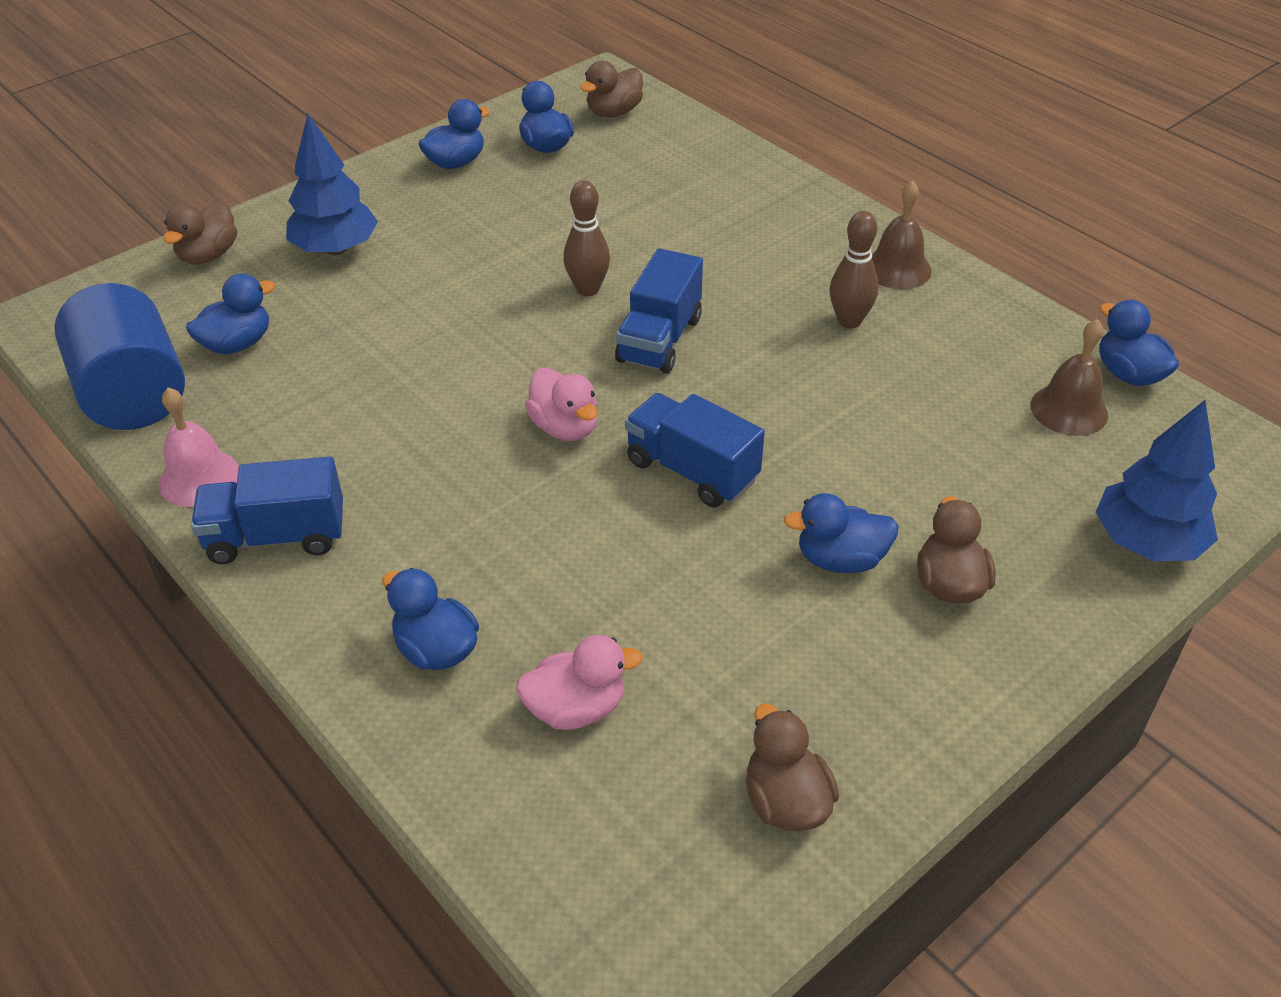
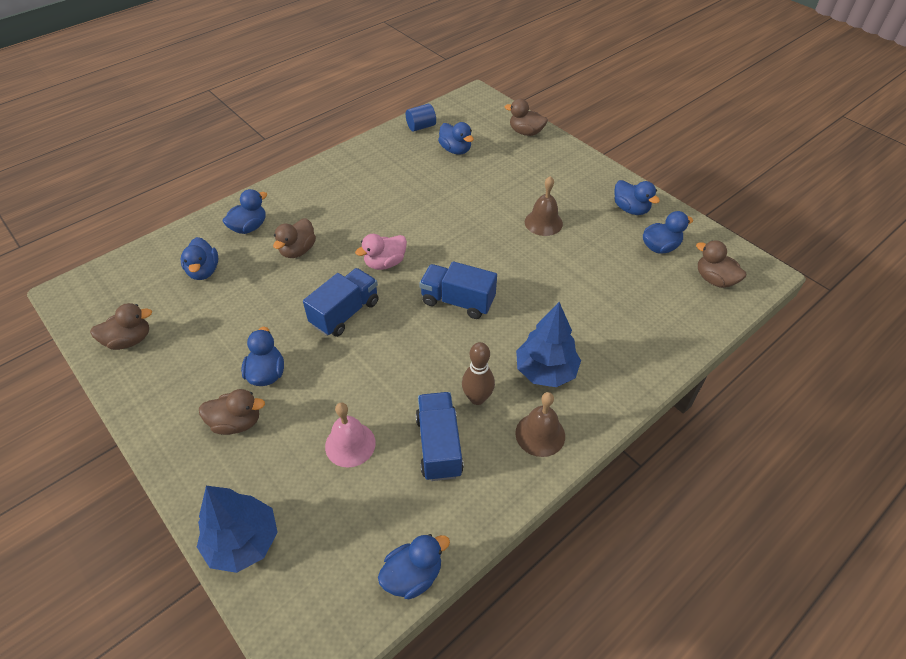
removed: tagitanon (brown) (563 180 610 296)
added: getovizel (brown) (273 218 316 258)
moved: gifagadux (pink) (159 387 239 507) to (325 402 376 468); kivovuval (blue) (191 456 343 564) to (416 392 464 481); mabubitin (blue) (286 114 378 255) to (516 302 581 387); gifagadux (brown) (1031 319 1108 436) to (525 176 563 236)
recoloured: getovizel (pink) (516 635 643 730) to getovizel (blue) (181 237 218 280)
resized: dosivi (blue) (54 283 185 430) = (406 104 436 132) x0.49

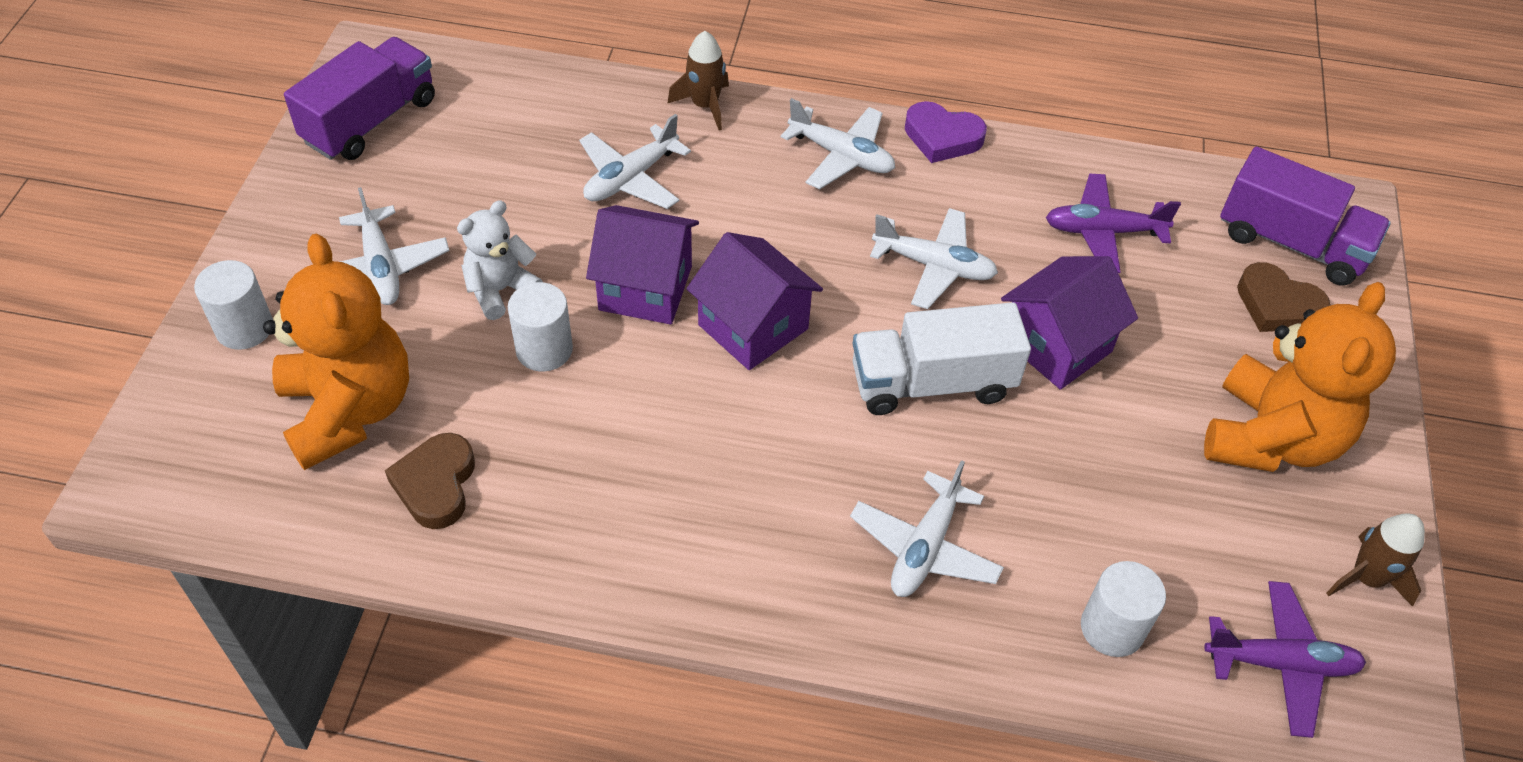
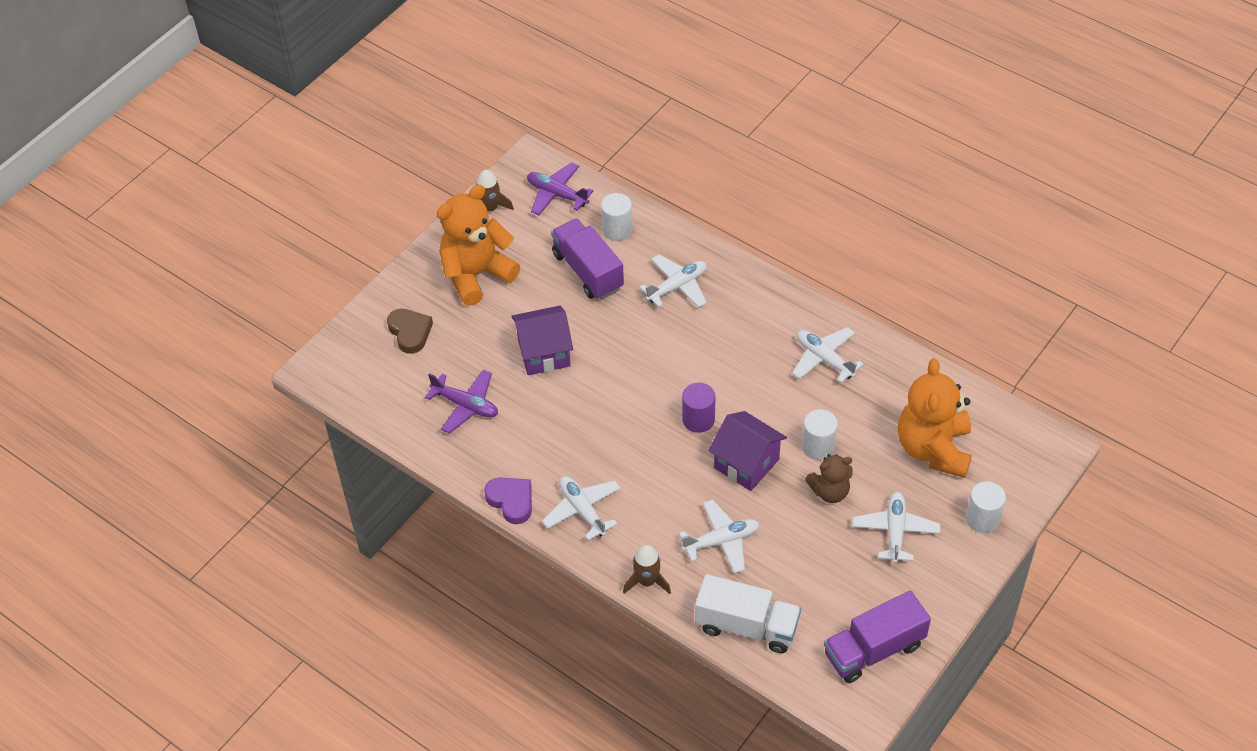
removed: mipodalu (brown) (385 433 475 529)
moved: kivovuval (white) (852 302 1031 415) to (695 574 801 653); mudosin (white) (870 208 998 309) to (792 327 863 383); kivovuval (purple) (1220 147 1391 285) to (551 218 624 299)
replaced: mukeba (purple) (687 232 823 370) to dosivi (purple) (682 382 716 433)
recoloured: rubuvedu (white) (457 200 543 320) to rubuvedu (brown) (805 454 853 503)

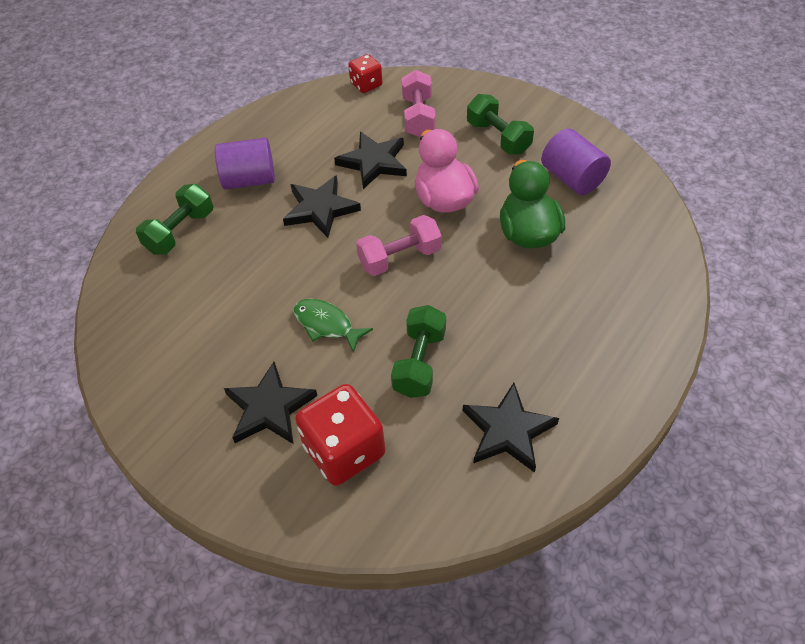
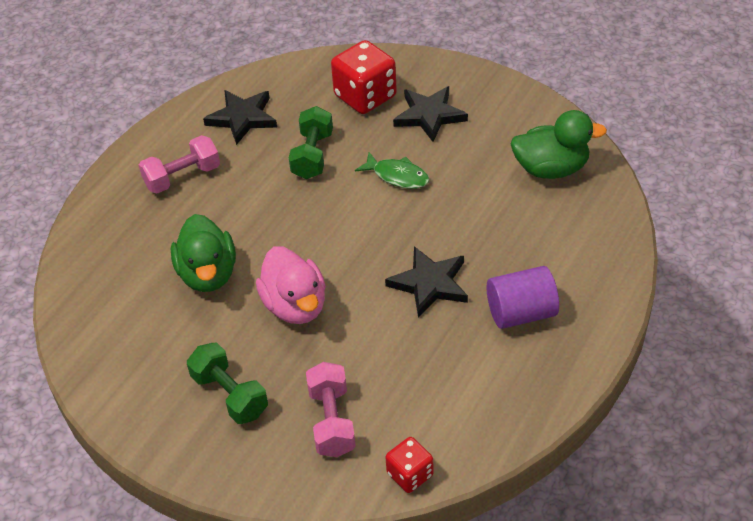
removed: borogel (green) (136 184 213 255); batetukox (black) (334 132 407 189); dosivi (purple) (541 128 611 195)
added: getovizel (green) (511 110 607 179)
moved: borogel (pink) (356 215 442 276) to (139 135 220 194)

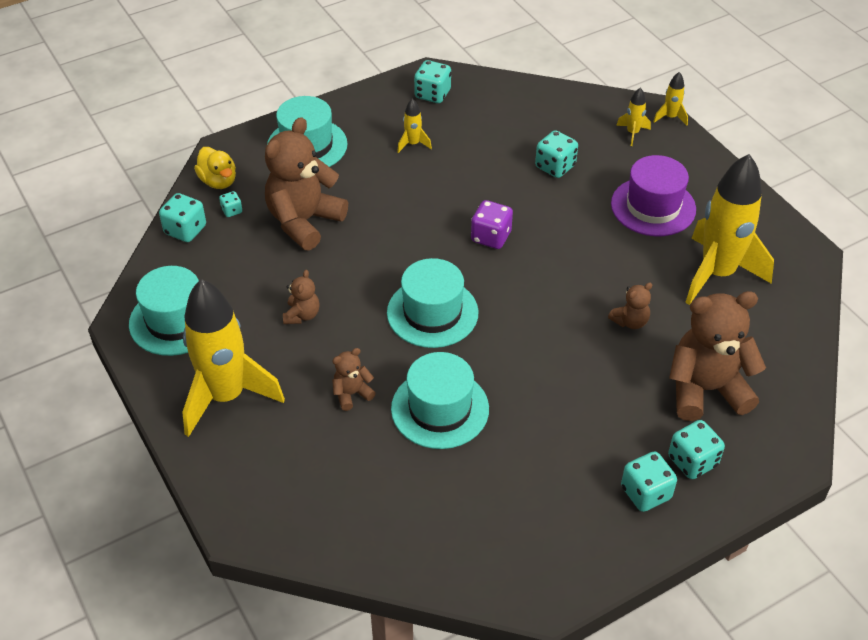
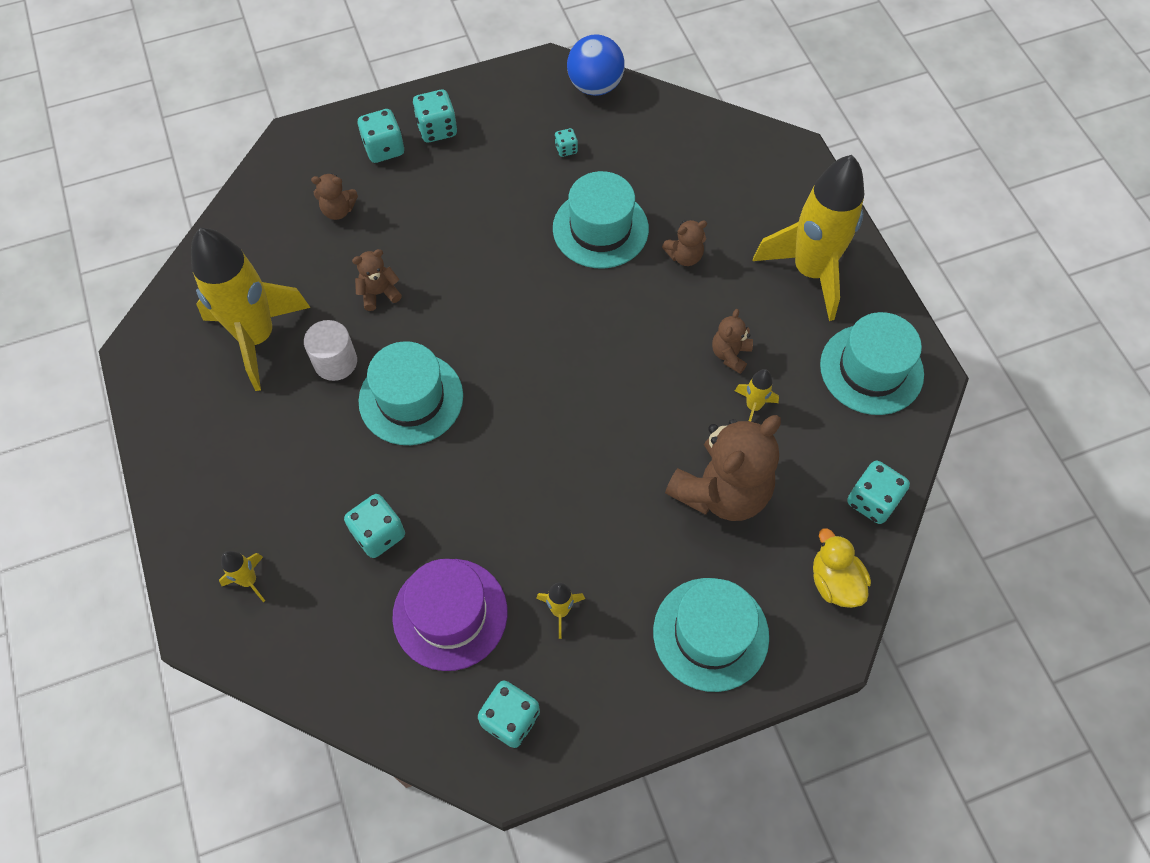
removed: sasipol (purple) (471 200 513 249)
added: dosivi (white) (304 320 357 381); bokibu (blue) (567 34 625 96)
moved: sasipol (turquoise) (219 191 242 217) to (555 128 578 157); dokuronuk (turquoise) (387 258 479 348) to (358 341 463 445); dokuronuk (purple) (611 155 696 236) to (392 559 507 671); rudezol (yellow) (653 72 688 126) to (735 369 779 421)
resized: rubuvedu (brown) (669 291 766 421) = (311 173 358 220) x0.46

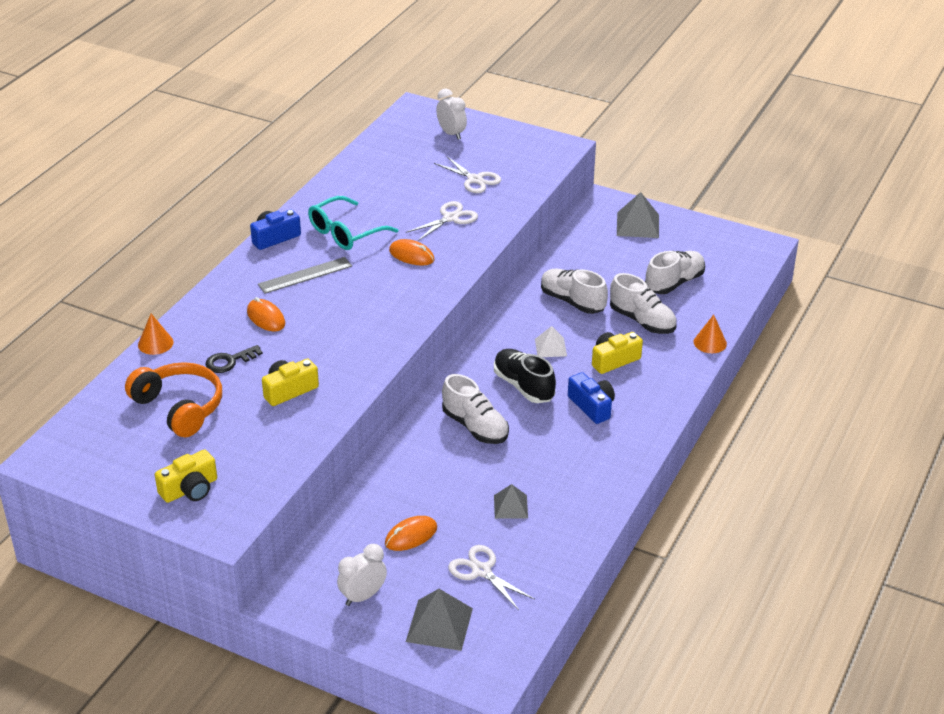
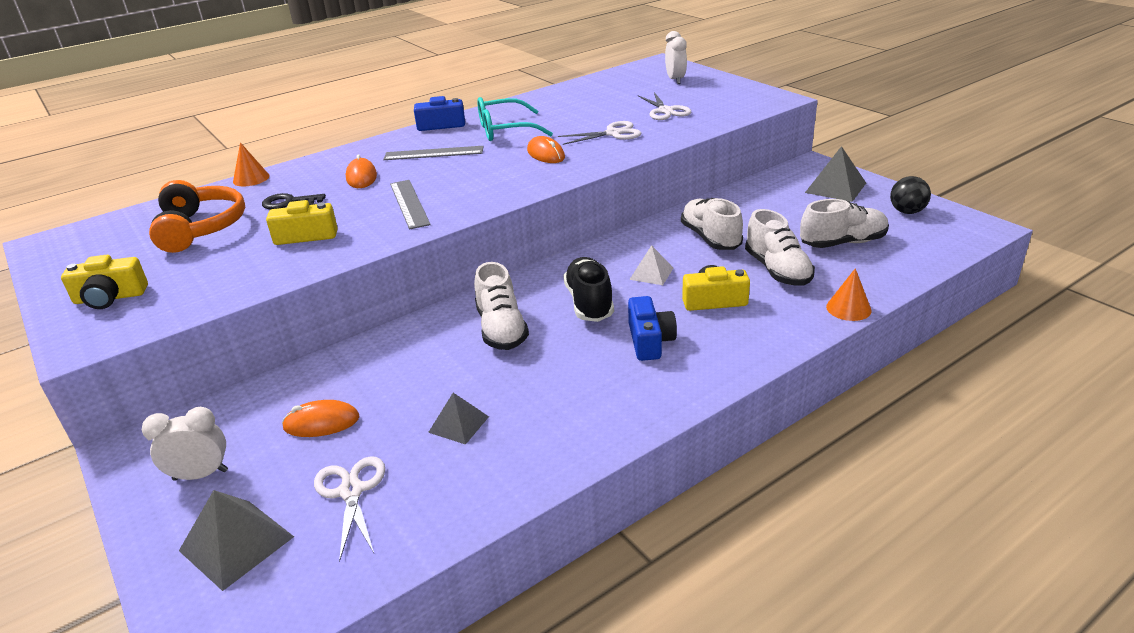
added: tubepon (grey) (390 180 431 229); bokibu (black) (890 176 931 214)

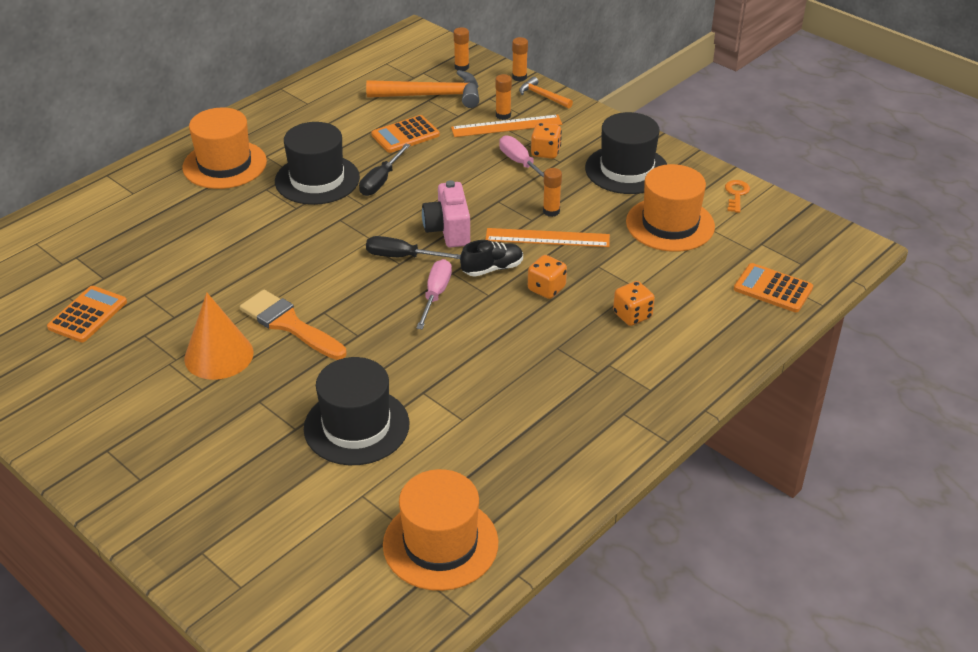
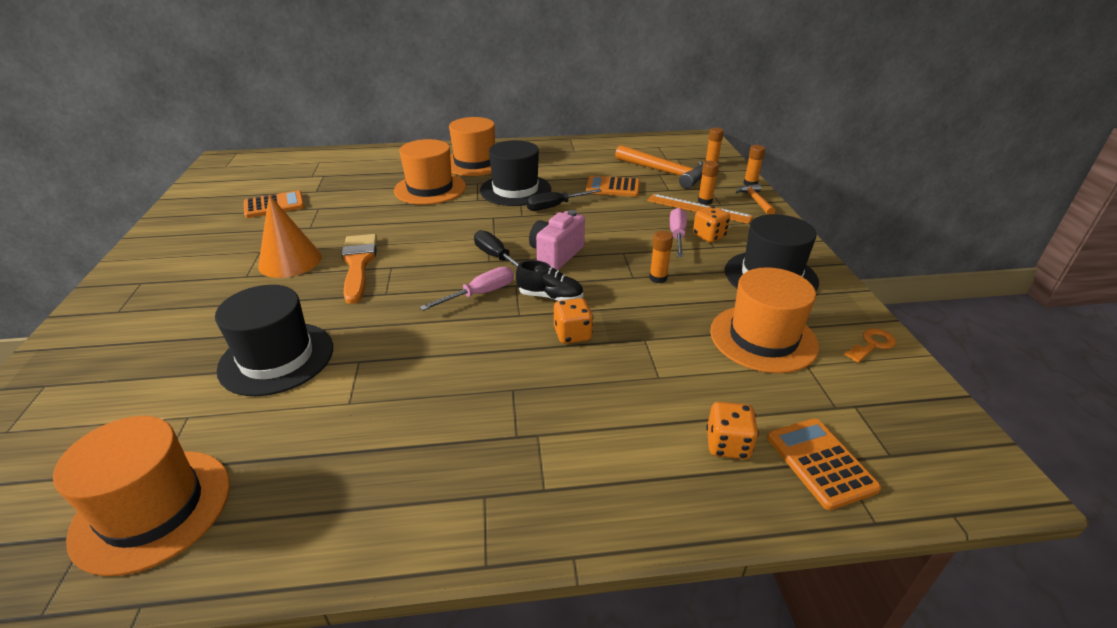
removed: tubepon (orange) (485 228 610 247)
added: dokuronuk (orange) (394 139 466 205)
moved: sasipol (orange) (613 281 655 326) to (706 402 759 459)

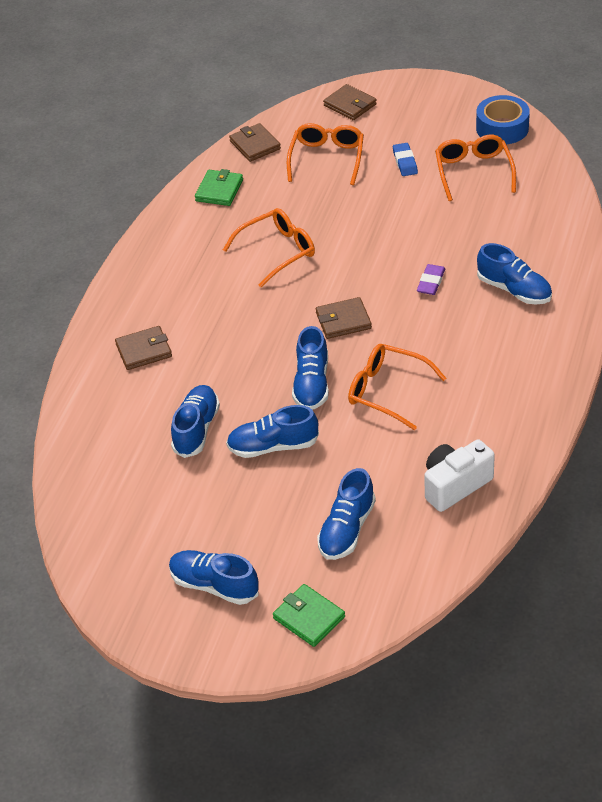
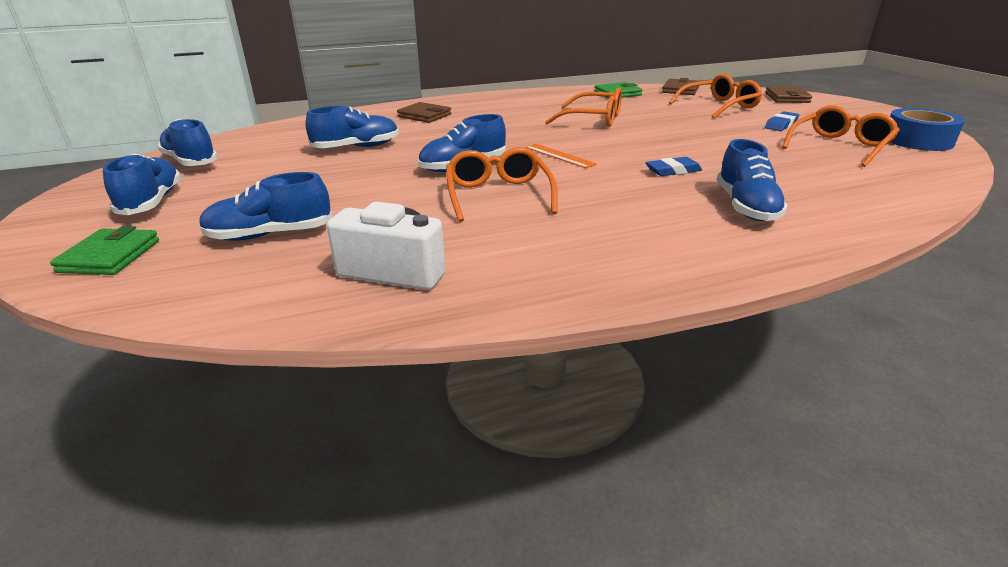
moved: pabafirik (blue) (226 405 319 458) to (157 119 218 166)
replaced: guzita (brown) (316 297 372 339) to tubepon (orange) (525 144 597 168)
recoloured: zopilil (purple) (417 264 445 295) to zopilil (blue) (645 157 702 176)

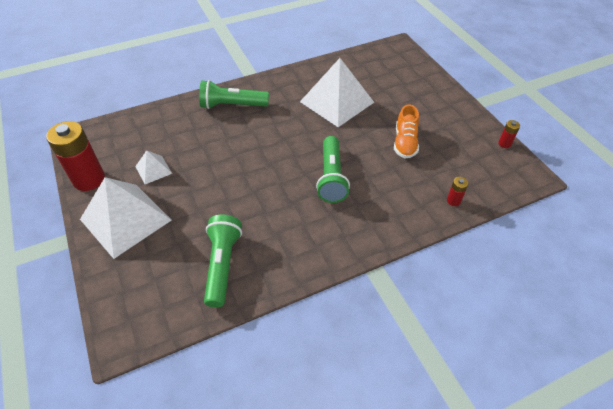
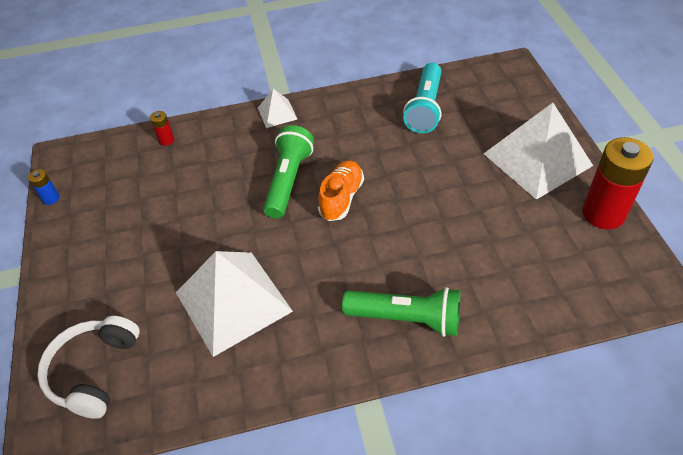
added: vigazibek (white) (37 316 140 418)
moved: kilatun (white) (135 150 172 184) to (258 89 297 128); pabafirik (orange) (394 104 419 158) to (318 160 364 221)
recoloured: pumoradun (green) (204 215 242 308) to pumoradun (turquoise) (403 63 442 133); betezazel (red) (498 120 520 148) to betezazel (blue) (28 169 60 205)

